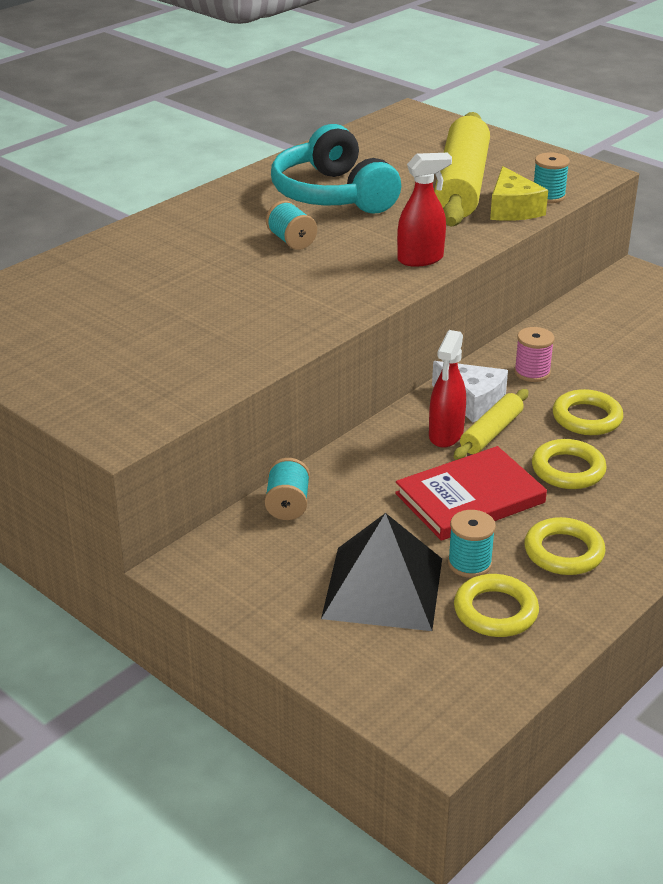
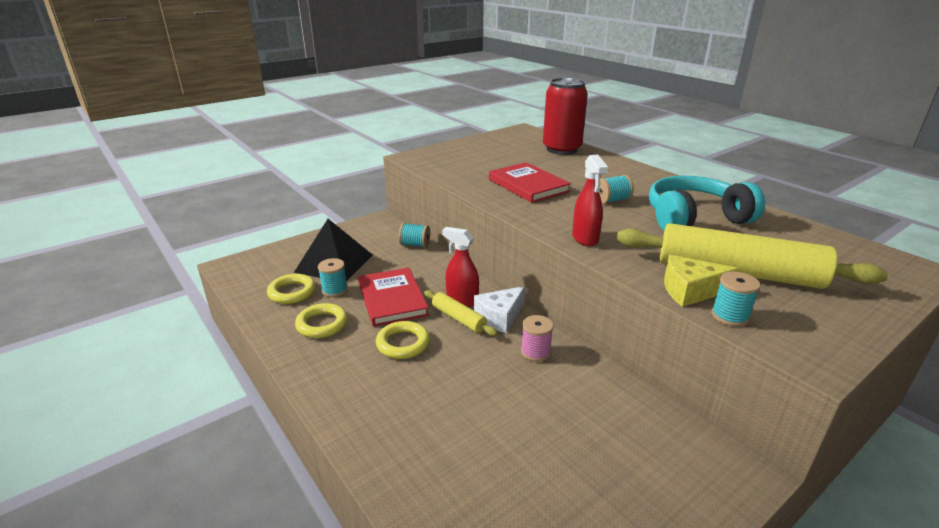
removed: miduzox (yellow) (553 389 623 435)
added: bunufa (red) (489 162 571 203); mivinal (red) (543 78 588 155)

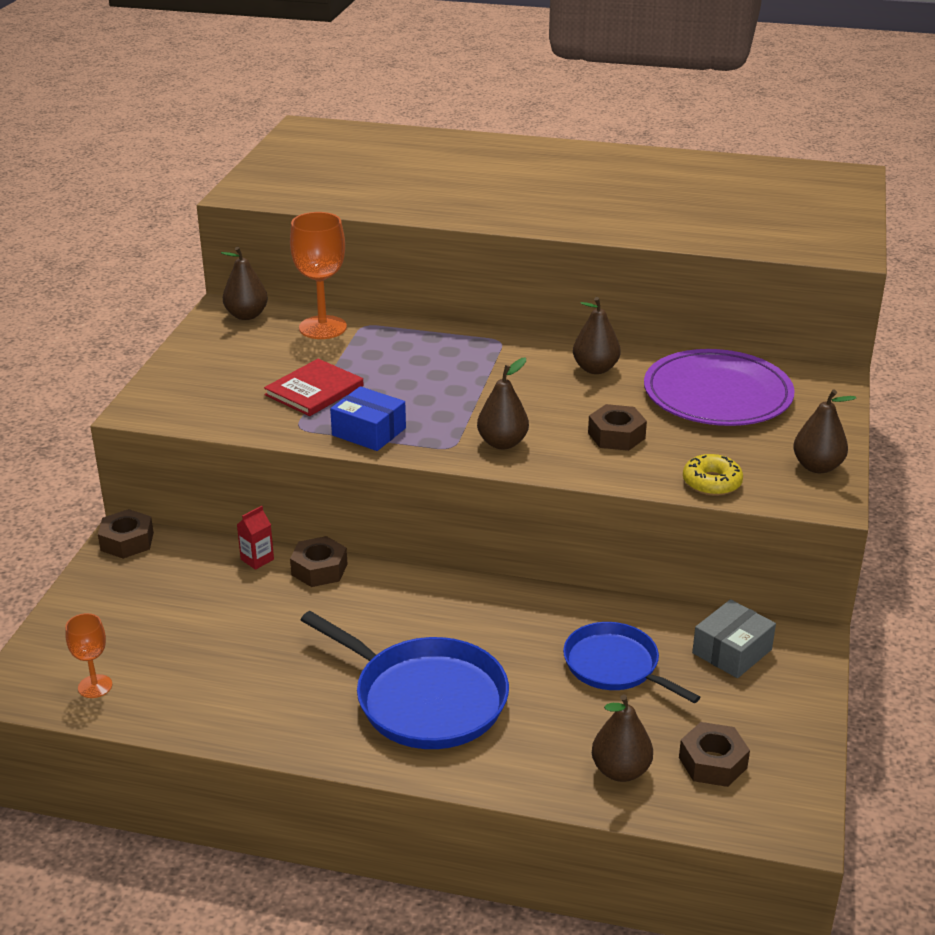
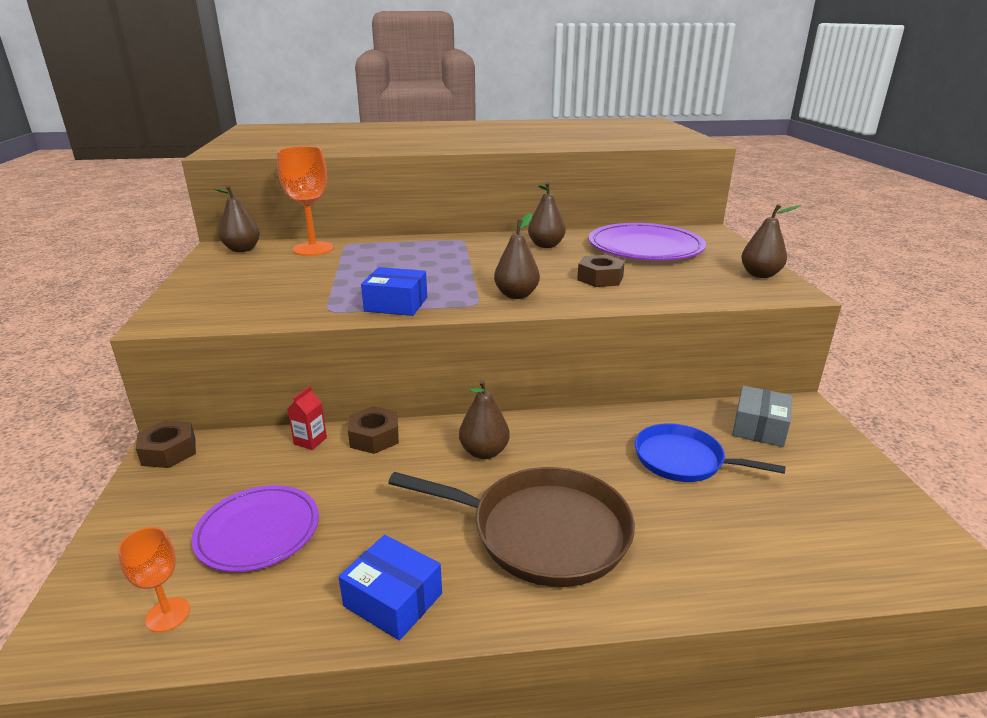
removed: bunufa (red) (264 359 363 416); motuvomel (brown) (679 722 750 787); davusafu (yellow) (683 454 743 496)
added: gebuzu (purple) (192 485 319 572); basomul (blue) (339 535 442 640)
moved: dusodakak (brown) (592 694 653 782) to (459 379 510 459)
recoloured: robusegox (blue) (301 611 509 749) to robusegox (brown) (388 467 635 587)

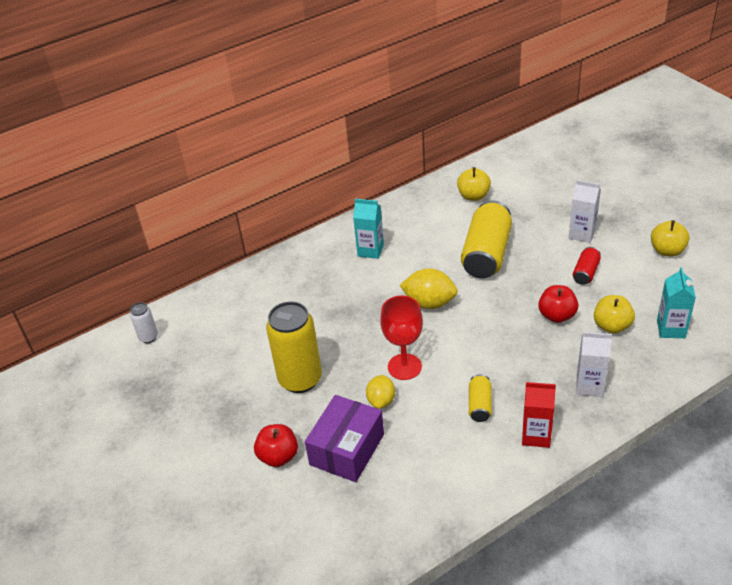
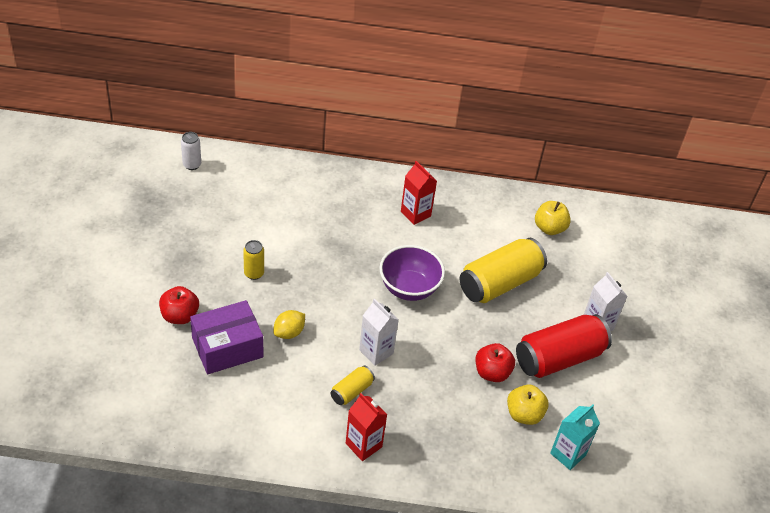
removed: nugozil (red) (380 296 423 380); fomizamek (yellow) (651 220 689 257)
moved: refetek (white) (576 332 612 397) to (359 299 399 366)
replaced: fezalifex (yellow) (400 269 458 309) to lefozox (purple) (380 245 445 301)
recoloured: refetek (turquoise) (353 199 384 259) to refetek (red) (401 161 437 225)
resized: mivinal (yellow) (266 301 322 393) = (243 240 264 280) x0.48; mivinal (red) (573 247 601 285) = (516 314 612 378) x2.08

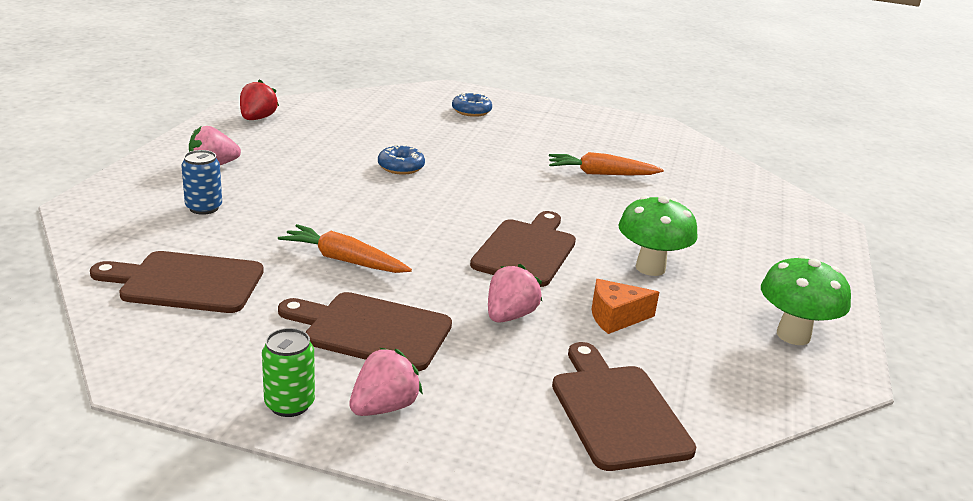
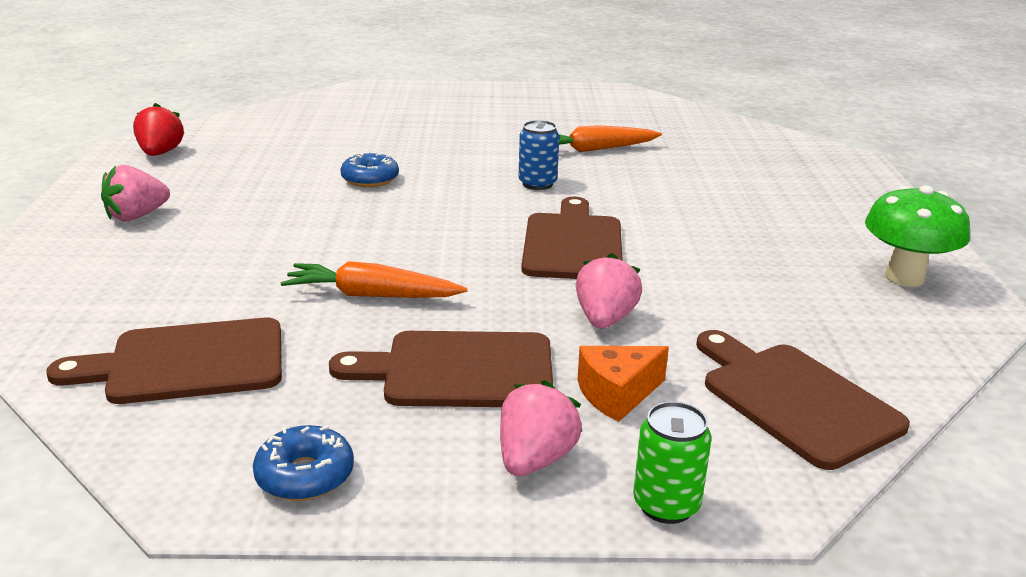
removed: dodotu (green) (618 196 698 276)
moved: mivinal (blue) (181 150 222 215) to (519 120 559 190); mivinal (green) (262 328 315 417) to (633 401 712 524); davusafu (blue) (452 92 492 117) to (253 425 354 501); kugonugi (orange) (592 279 660 334) to (577 346 669 422)

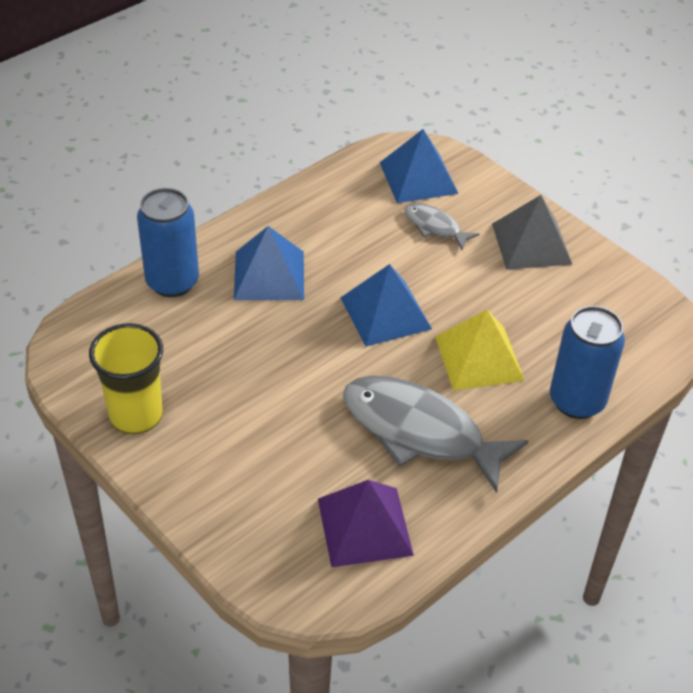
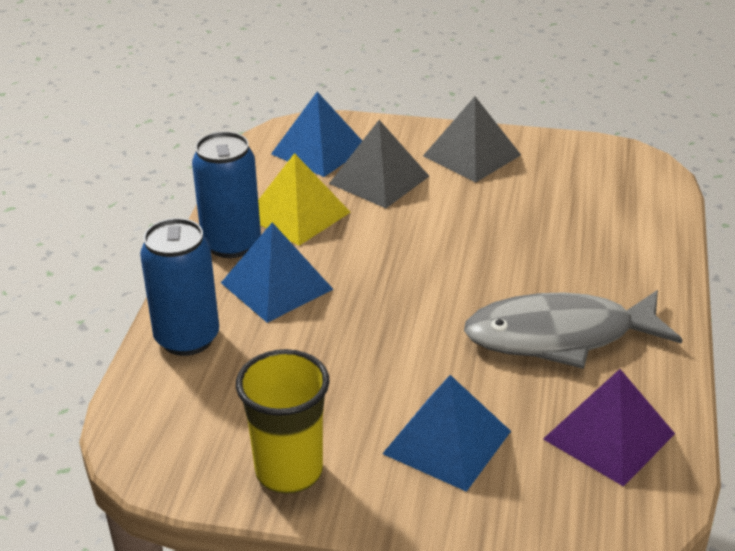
moved: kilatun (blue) (340 264 432 346) to (382 375 511 492); kilatun (yellow) (435 310 525 391) to (258 153 351 246); mivinal (blue) (550 306 625 419) to (192 131 261 258)
replaced: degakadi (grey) (404 203 479 250) to kilatun (grey) (329 120 429 208)

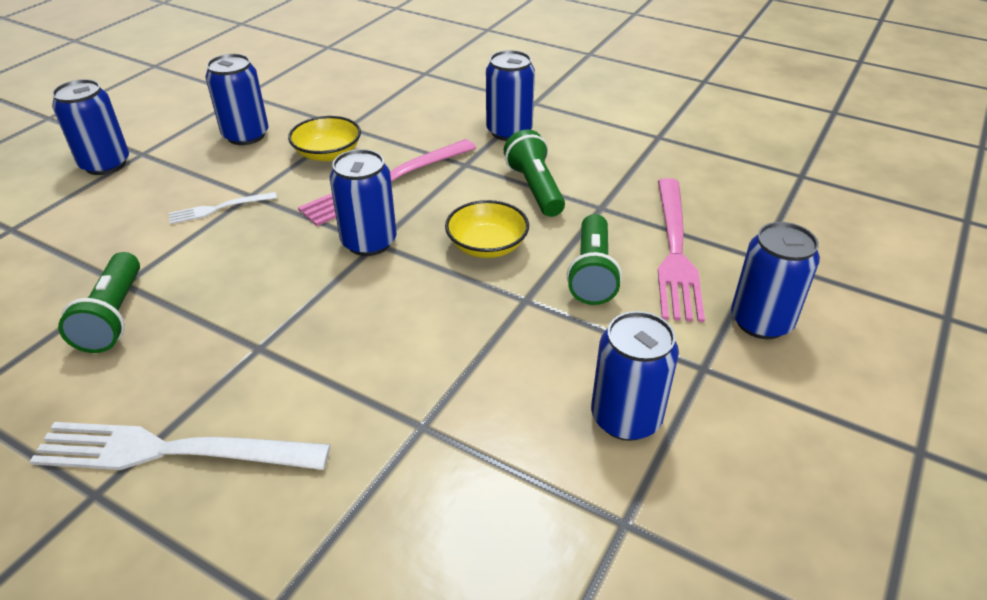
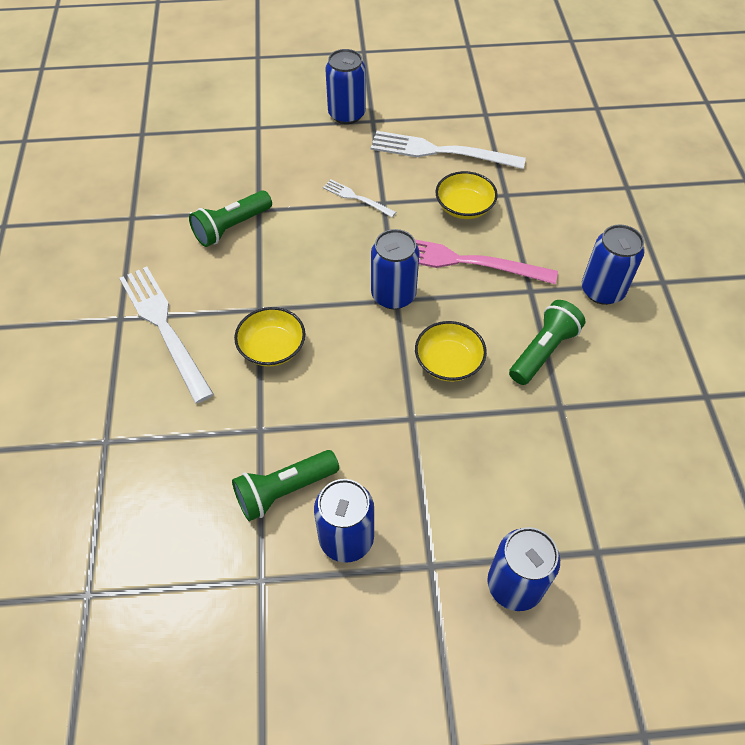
removed: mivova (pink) (658 178 705 322)
added: lefozox (yellow) (234 307 305 367)
moved: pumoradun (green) (567 214 622 305) to (232 450 339 521)
replaced: mivinal (blue) (205 54 269 145) to mivova (white) (371 131 526 169)

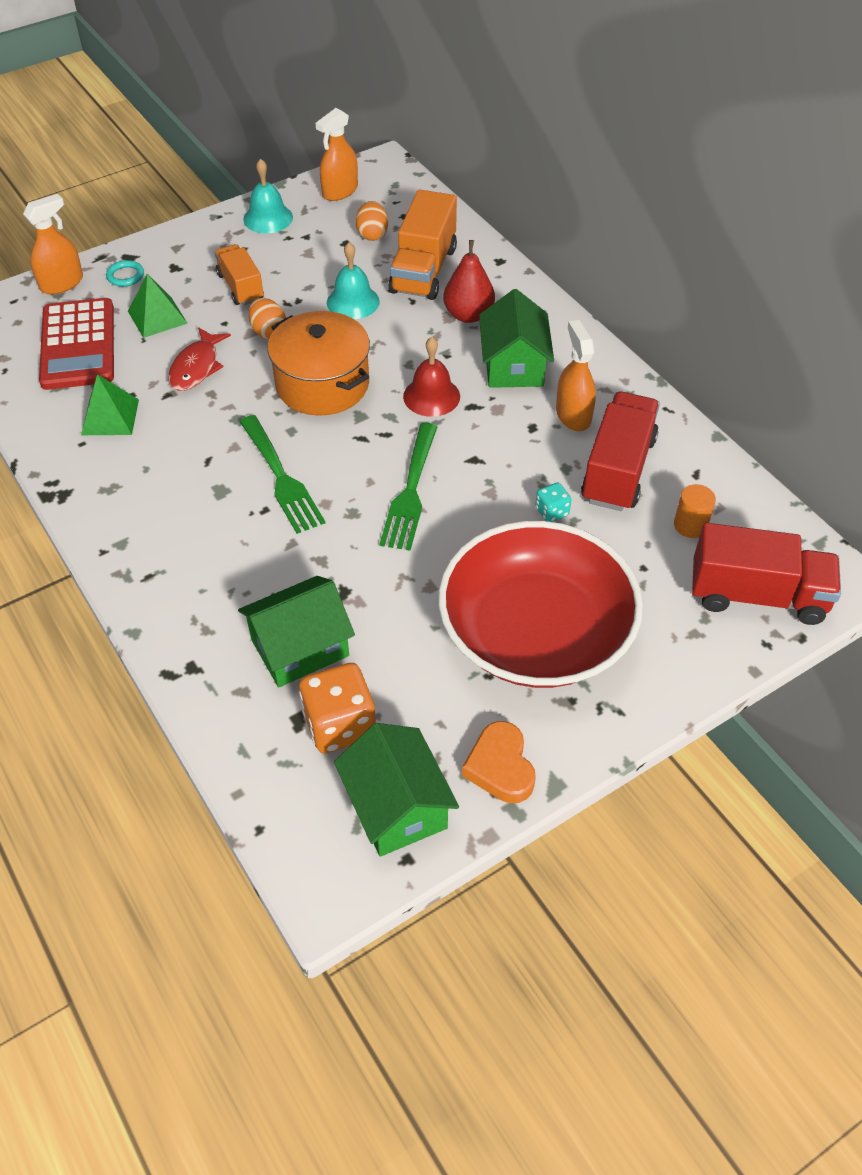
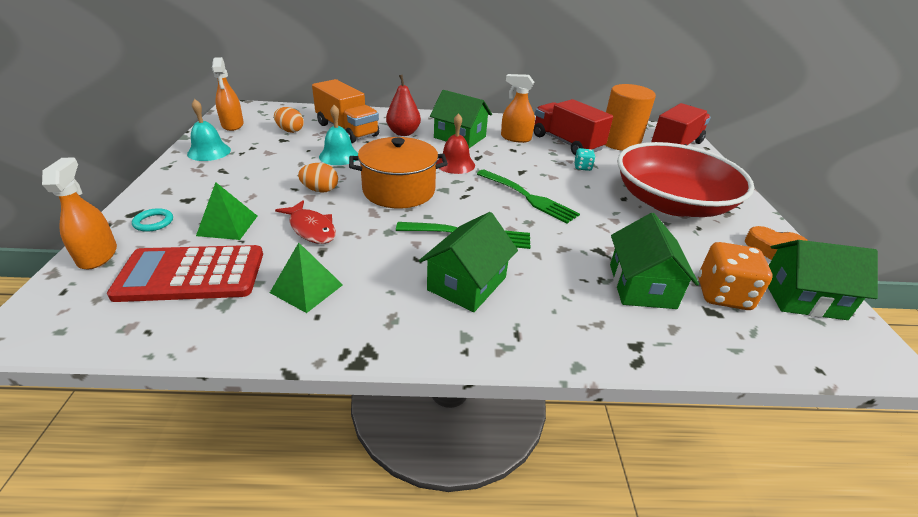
removed: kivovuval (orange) (215 244 264 305)
added: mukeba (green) (419 212 518 312)
turned: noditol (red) (39 298 114 390) = (107 245 263 302) 150 degrees clockwise
resized: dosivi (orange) (674 484 716 538) = (605 84 656 151) x2.17

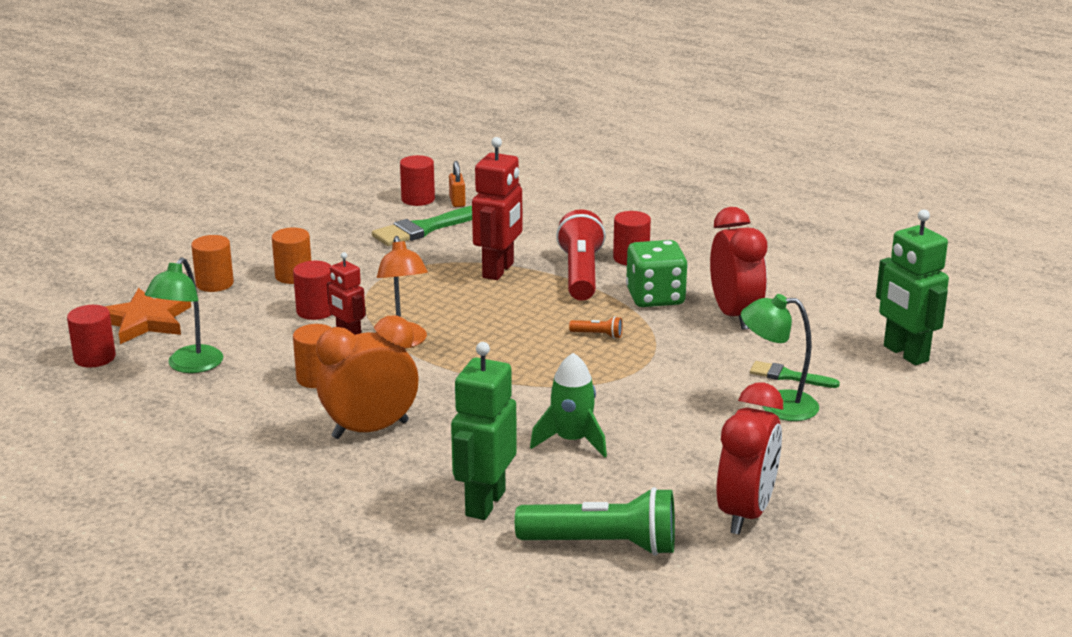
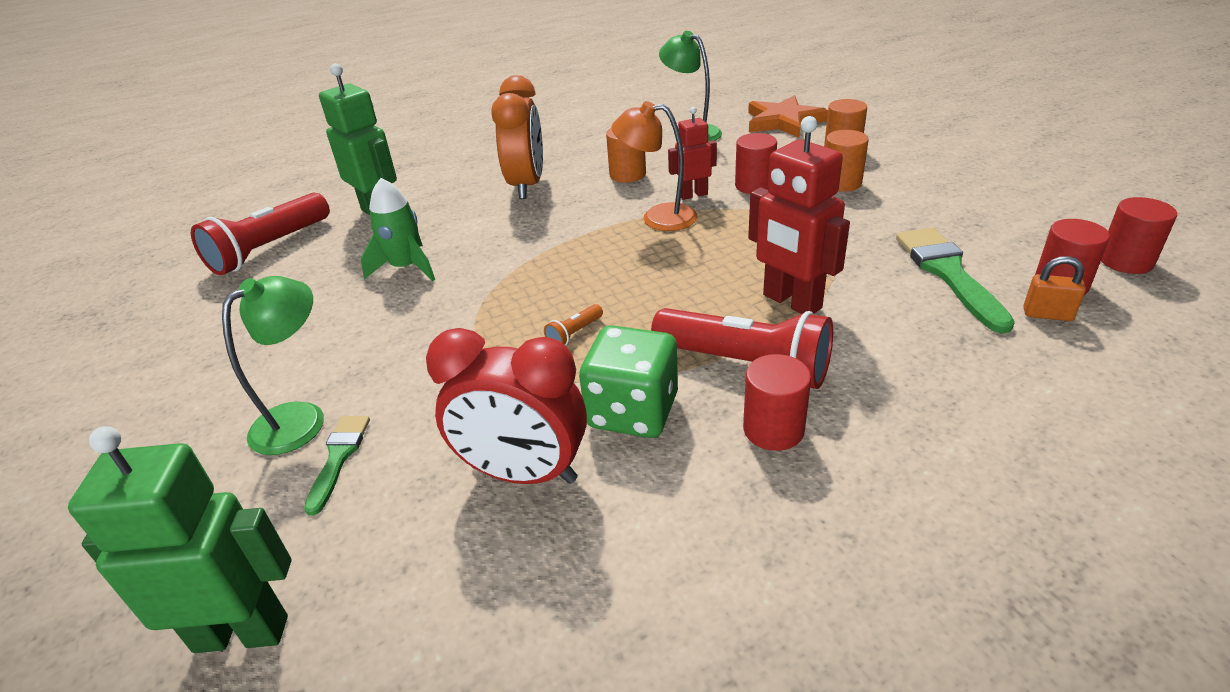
removed: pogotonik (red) (716 383 783 535)
moved: dosivi (red) (67 305 116 368) to (1101 197 1177 274)
recoloured: pumoradun (green) (515 487 675 556) to pumoradun (red) (191 192 330 275)
turned: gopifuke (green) (750 361 840 388) = (304 416 370 515) 45 degrees counterclockwise

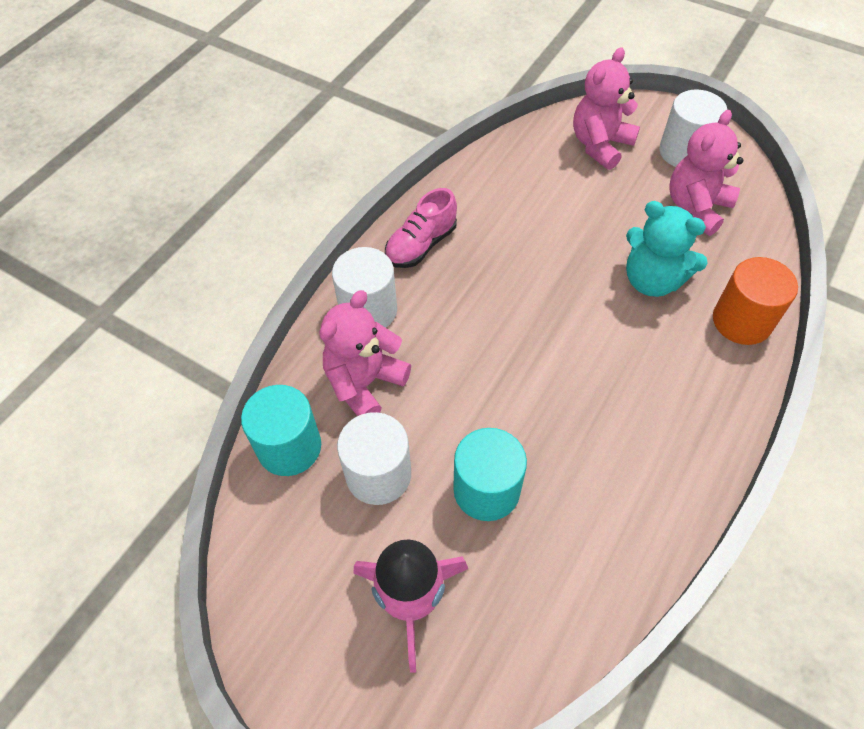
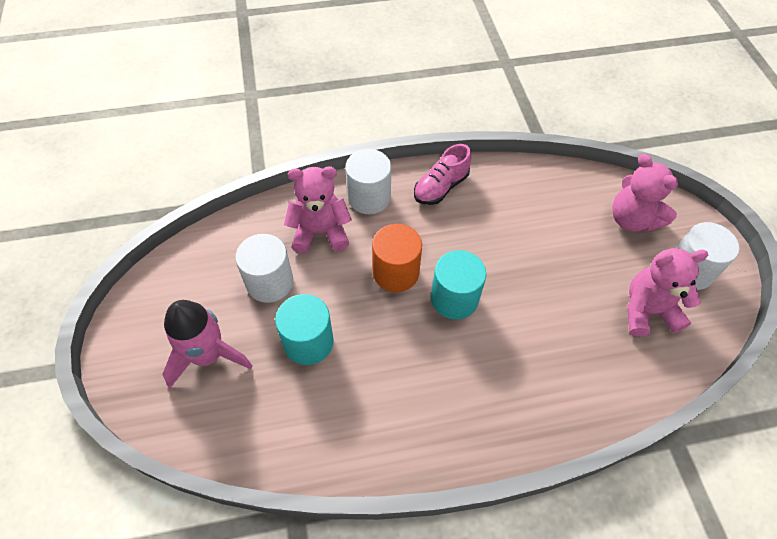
removed: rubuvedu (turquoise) (626 201 707 297)
moved: dosivi (turquoise) (241 385 321 476) to (431 250 486 320); dosivi (orange) (713 257 798 345) to (372 224 422 292)
turned: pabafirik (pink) (385 188 457 268) = (414 144 472 205) 45 degrees counterclockwise; rubuvedu (pink) (573 47 640 170) = (612 154 678 232) 120 degrees counterclockwise

